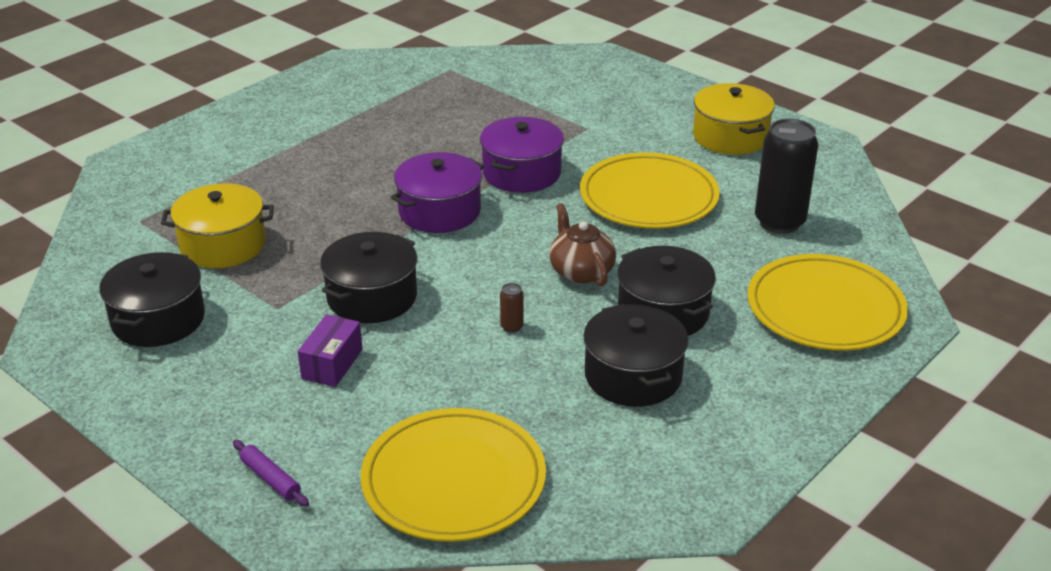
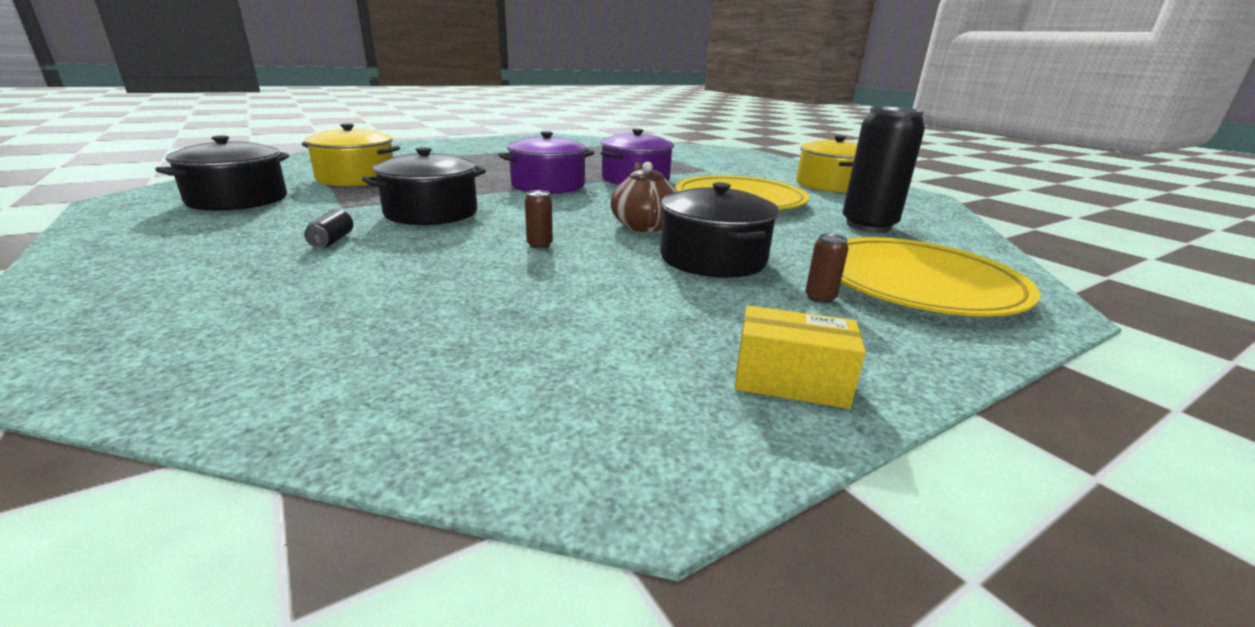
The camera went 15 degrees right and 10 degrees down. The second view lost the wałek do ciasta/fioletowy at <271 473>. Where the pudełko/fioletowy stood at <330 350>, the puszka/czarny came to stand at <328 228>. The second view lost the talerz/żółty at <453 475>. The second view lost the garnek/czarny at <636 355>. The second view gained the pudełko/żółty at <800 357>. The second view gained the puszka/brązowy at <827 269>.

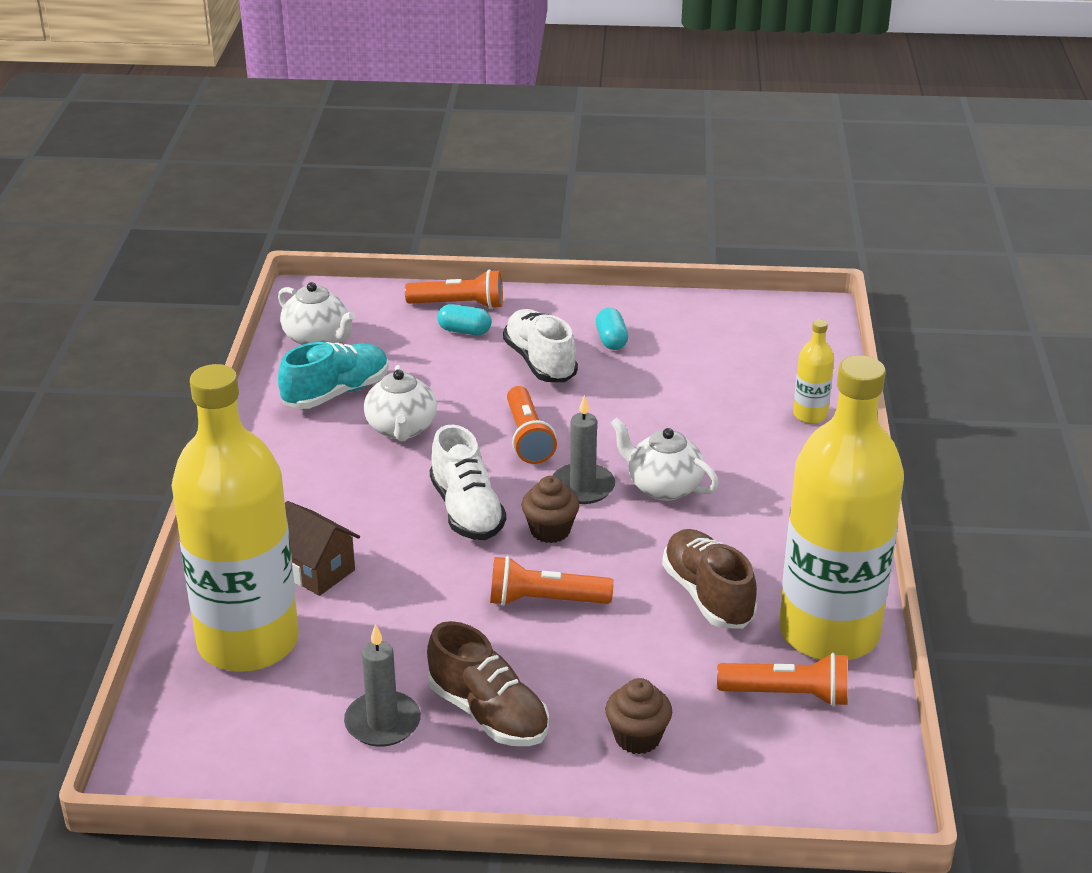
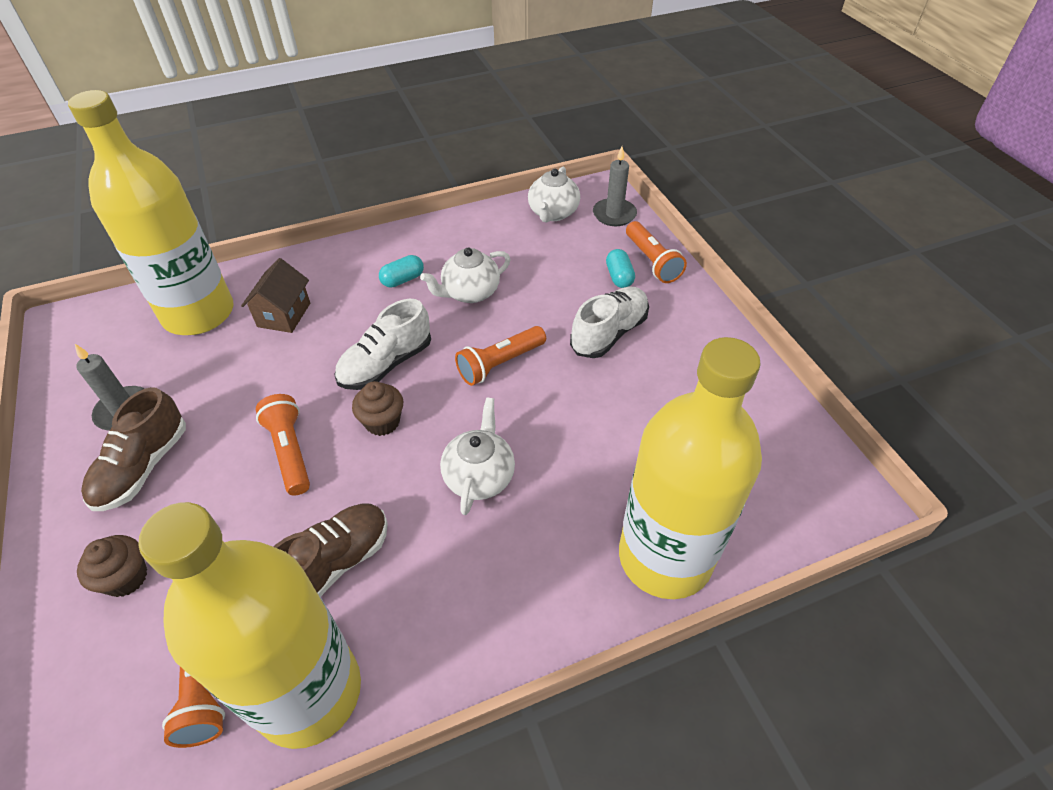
The camera went 65 degrees right and 15 degrees up. The second view lost the but/turkusowy at <333 375>. The świeca/szary ended up elsewhere, having gone from <583 449> to <615 186>. The kapsułka/turkusowy ended up elsewhere, having gone from <612 329> to <401 271>. The size of the butelka/żółty at <813 371> changed by a factor of 2.49.

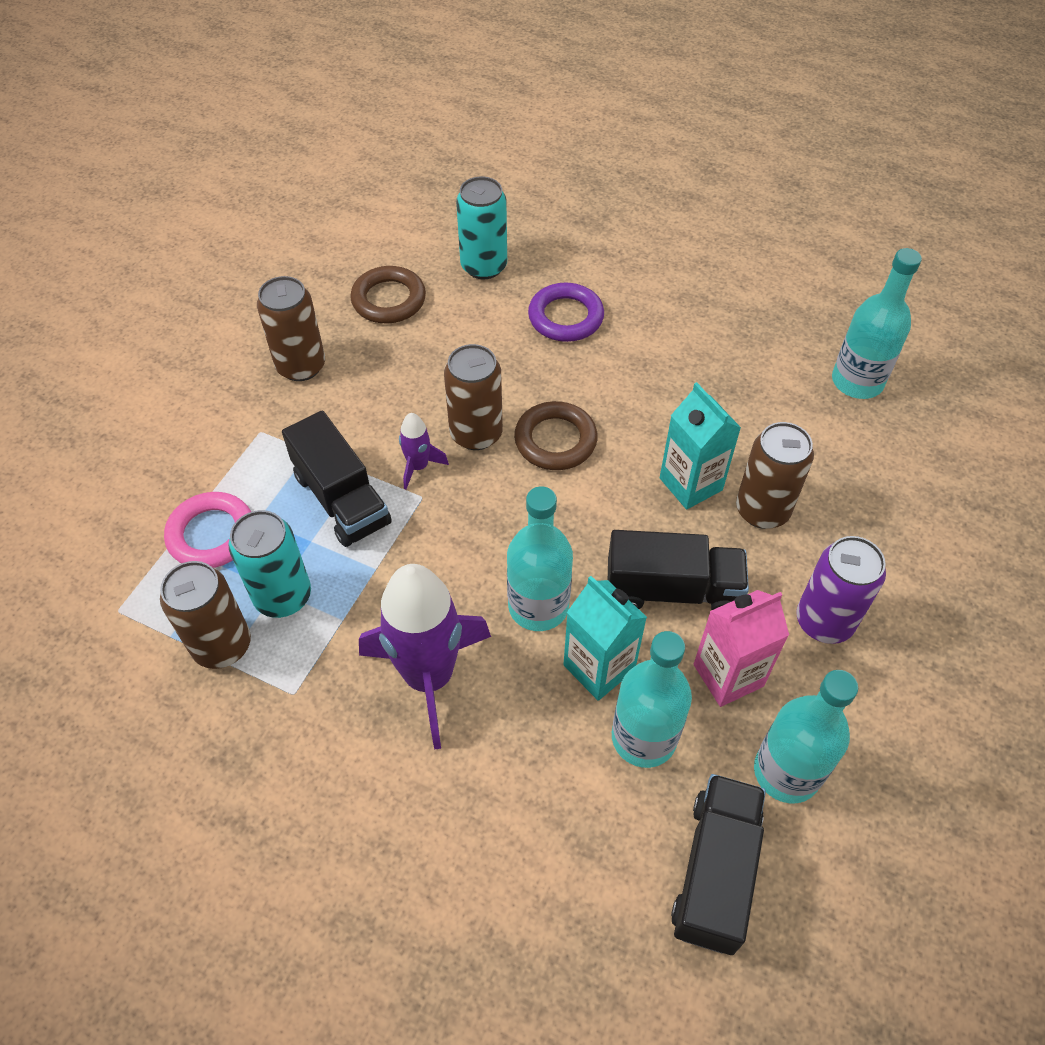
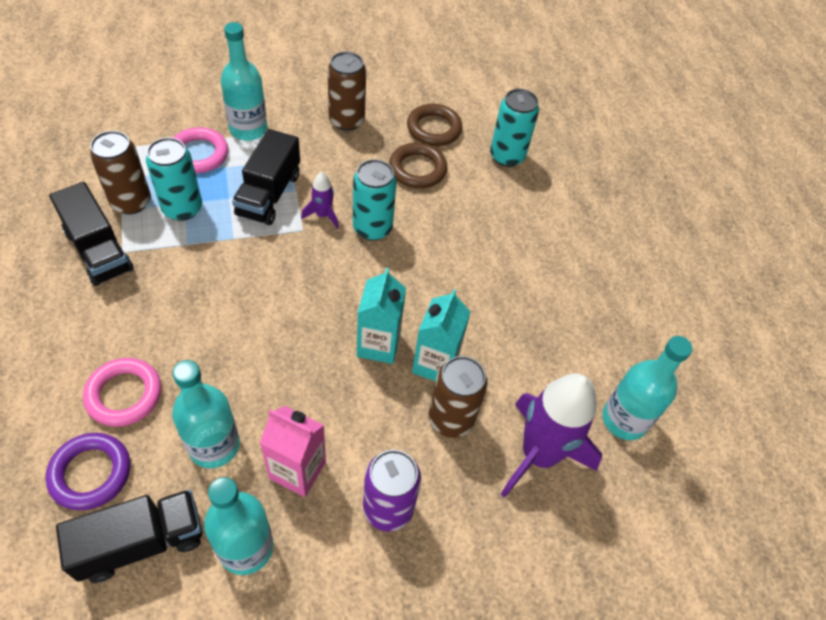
The camera went 45 degrees right and 0 degrees up. The rakieta/fioletowy ended up elsewhere, having gone from <425 657> to <551 436>. What was the puszka/brązowy at <473 397> turned into the puszka/turkusowy at <375 200>. The butelka/turkusowy ended up elsewhere, having gone from <540 558> to <244 81>. The pierścień/brązowy ended up elsewhere, having gone from <556 435> to <418 165>. The pierścień/fioletowy ended up elsewhere, having gone from <566 312> to <88 471>. The karton mleka/turkusowy ended up elsewhere, having gone from <605 638> to <381 315>. The ciężarówka/czarny ended up elsewhere, having gone from <678 570> to <91 234>. The second view gained the pierścień/różowy at <122 392>.

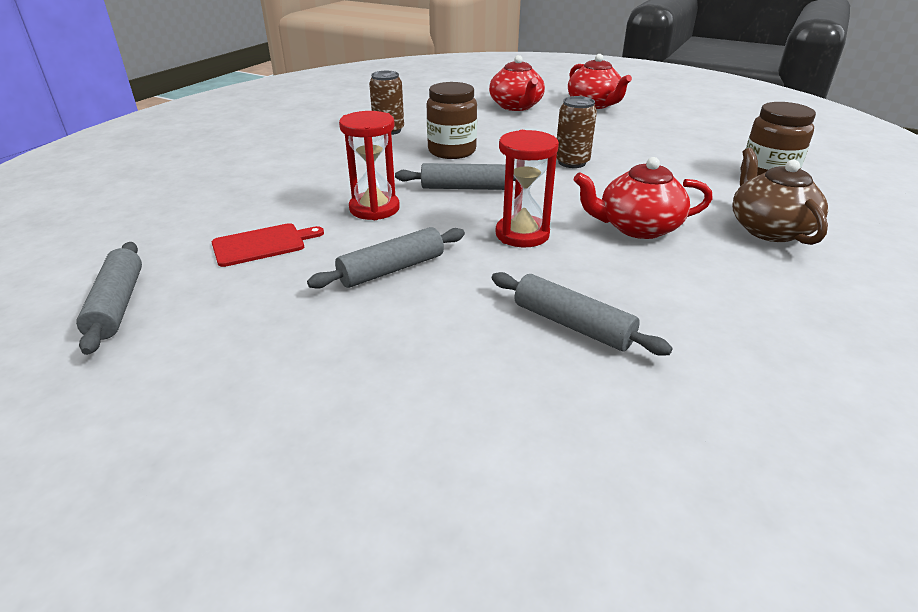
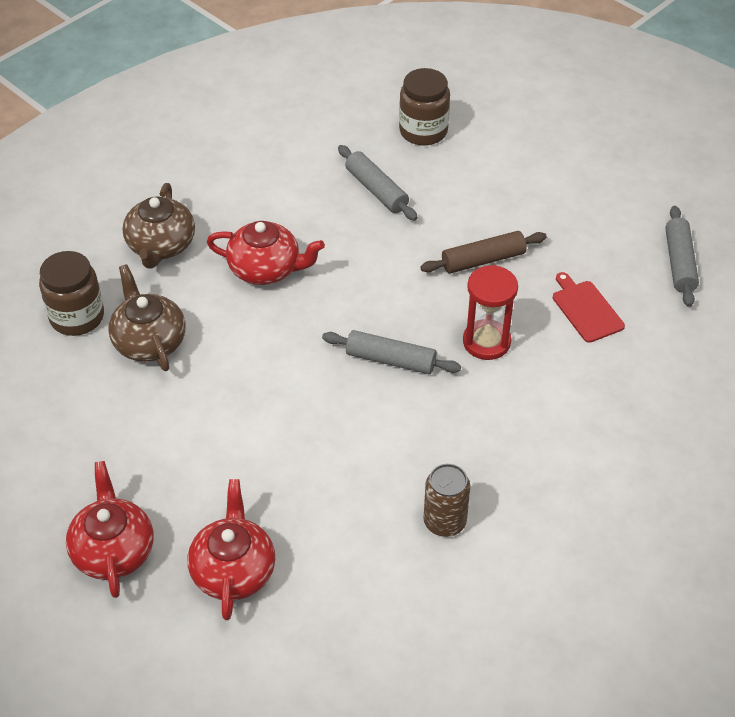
The camera went 165 degrees left and 15 degrees up. The deska do krojenia/czerwony at <268 245> ended up facing another way, 75 degrees clockwise from before. What was the wałek do ciasta/szary at <386 258> turned into the wałek do ciasta/brązowy at <483 252>. The słoik/brązowy ended up elsewhere, having gone from <451 120> to <424 107>. The second view lost the klepsydra/czerwony at <527 188>. The second view lost the puszka/brązowy at <576 132>. The second view gained the imbryk/brązowy at <147 317>.

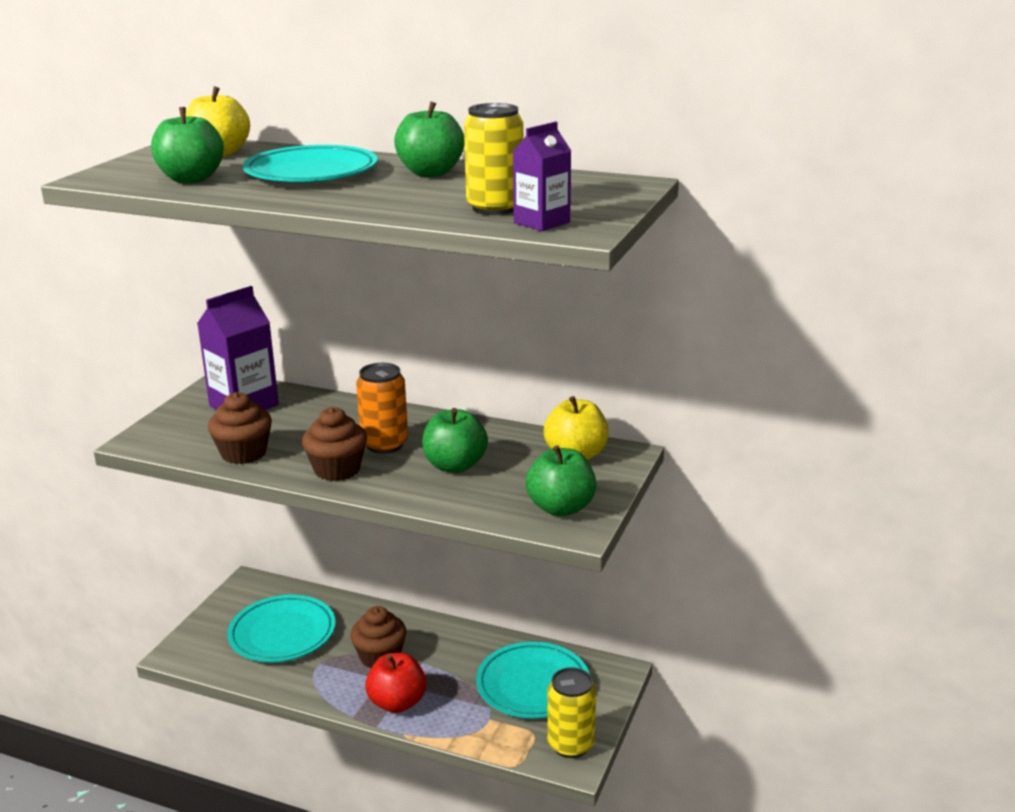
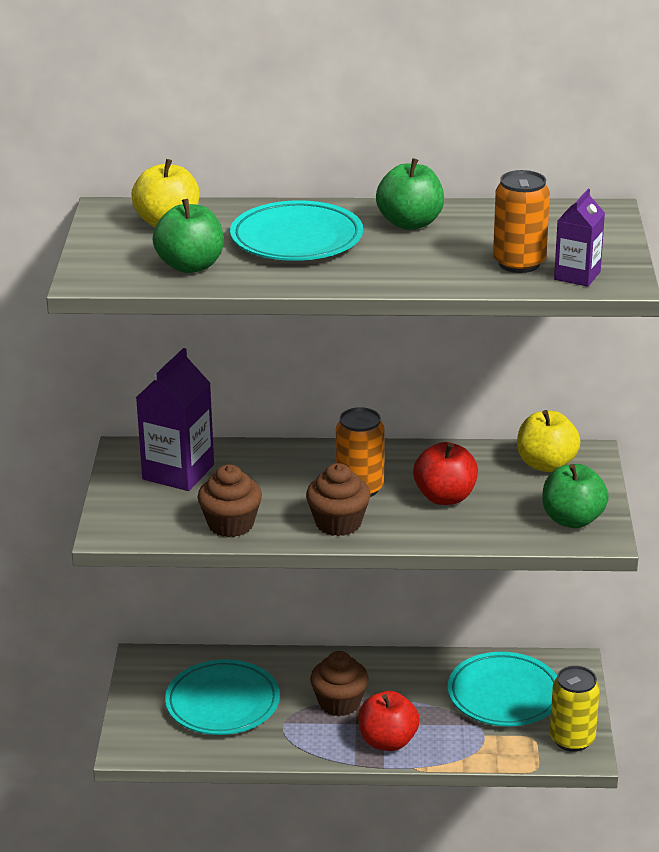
The camera went 20 degrees left and 5 degrees up. What was the jabłko/zielony at <455 440> turned into the jabłko/czerwony at <445 473>. What was the puszka/żółty at <493 159> turned into the puszka/pomarańczowy at <521 221>.

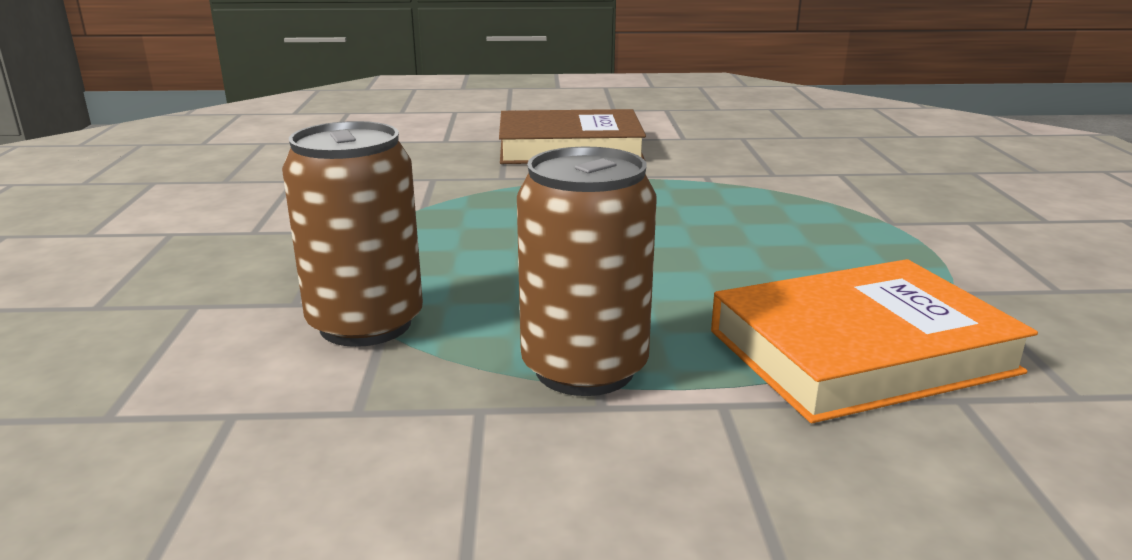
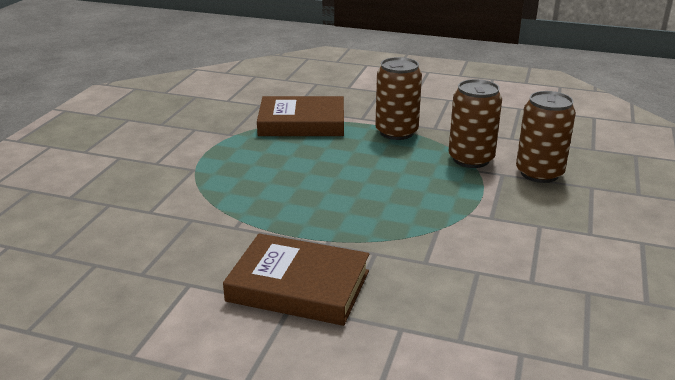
The camera went 160 degrees left and 5 degrees up. What was the książka/pomarańczowy at <874 341> turned into the książka/brązowy at <300 116>. The second view gained the puszka/brązowy at <546 137>.

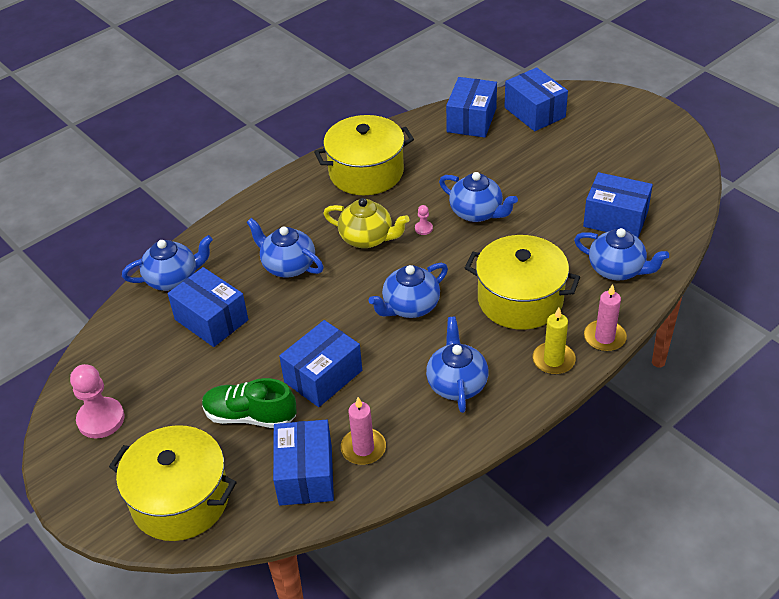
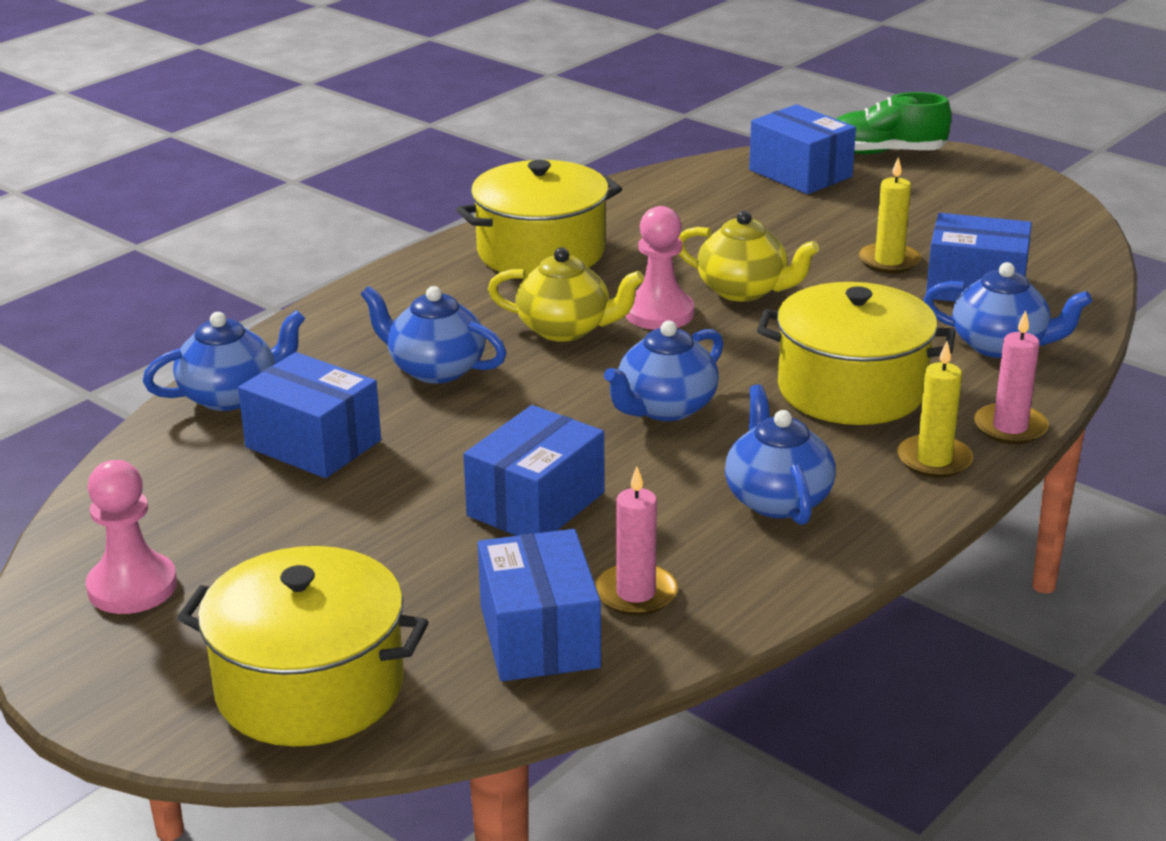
The camera went 10 degrees left and 15 degrees down. The but/zielony ended up elsewhere, having gone from <249 403> to <894 123>. The size of the pionek/różowy at <424 220> changed by a factor of 2.24. What was the imbryk/niebieski at <478 197> turned into the imbryk/żółty at <749 256>. The second view lost the pudełko/niebieski at <471 107>. The second view gained the świeca/żółty at <890 215>.

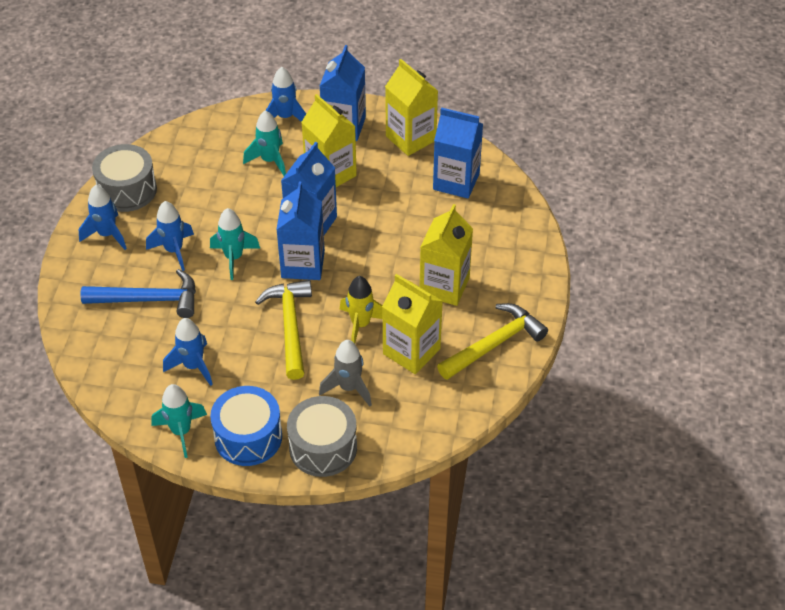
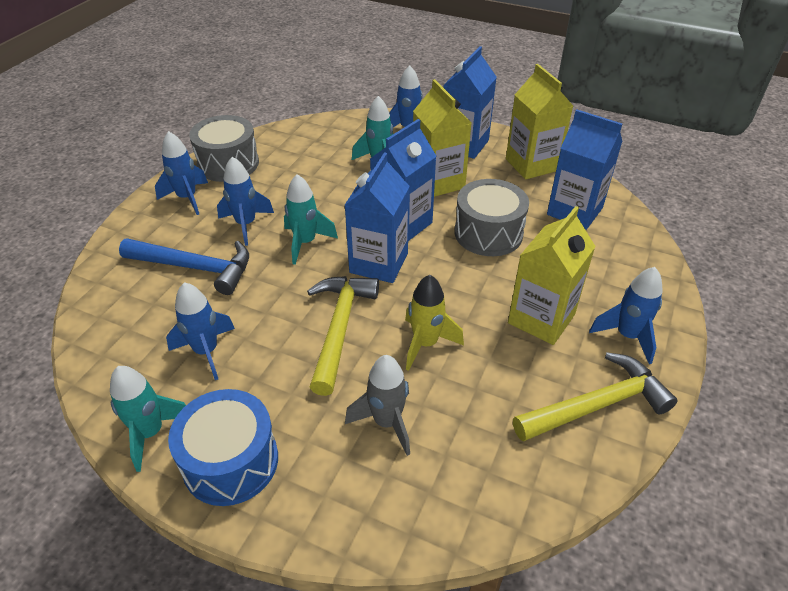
The camera went 15 degrees right and 5 degrees down. The bęben/szary ended up elsewhere, having gone from <322 436> to <491 217>. The second view lost the karton mleka/żółty at <412 324>. The second view gained the rakieta/niebieski at <626 315>.

